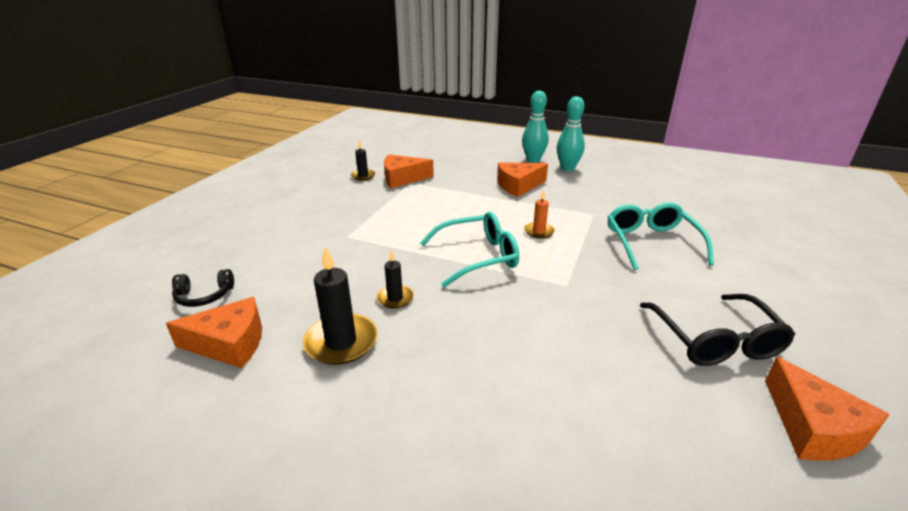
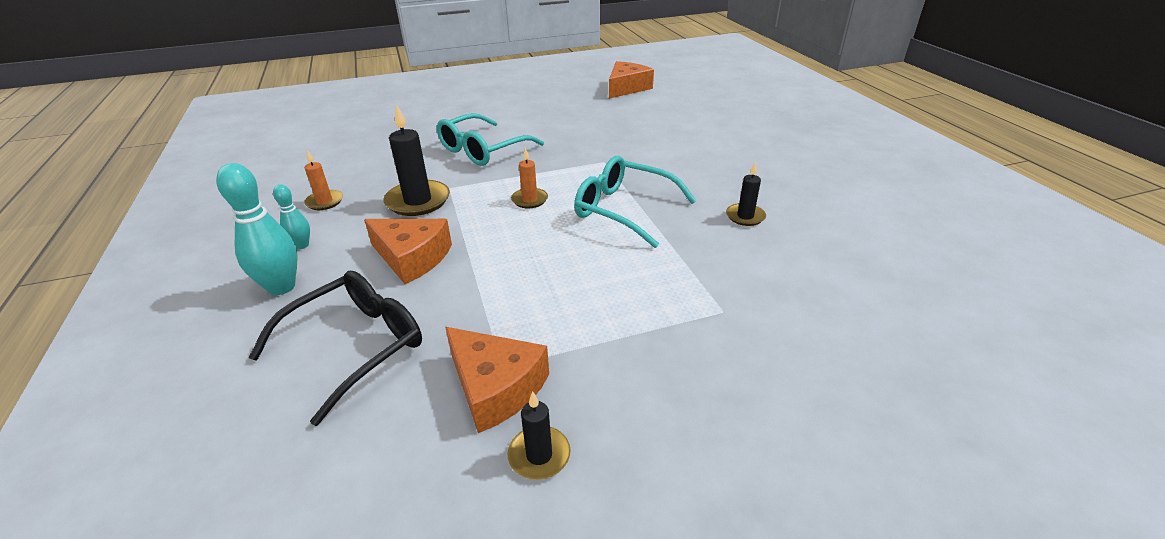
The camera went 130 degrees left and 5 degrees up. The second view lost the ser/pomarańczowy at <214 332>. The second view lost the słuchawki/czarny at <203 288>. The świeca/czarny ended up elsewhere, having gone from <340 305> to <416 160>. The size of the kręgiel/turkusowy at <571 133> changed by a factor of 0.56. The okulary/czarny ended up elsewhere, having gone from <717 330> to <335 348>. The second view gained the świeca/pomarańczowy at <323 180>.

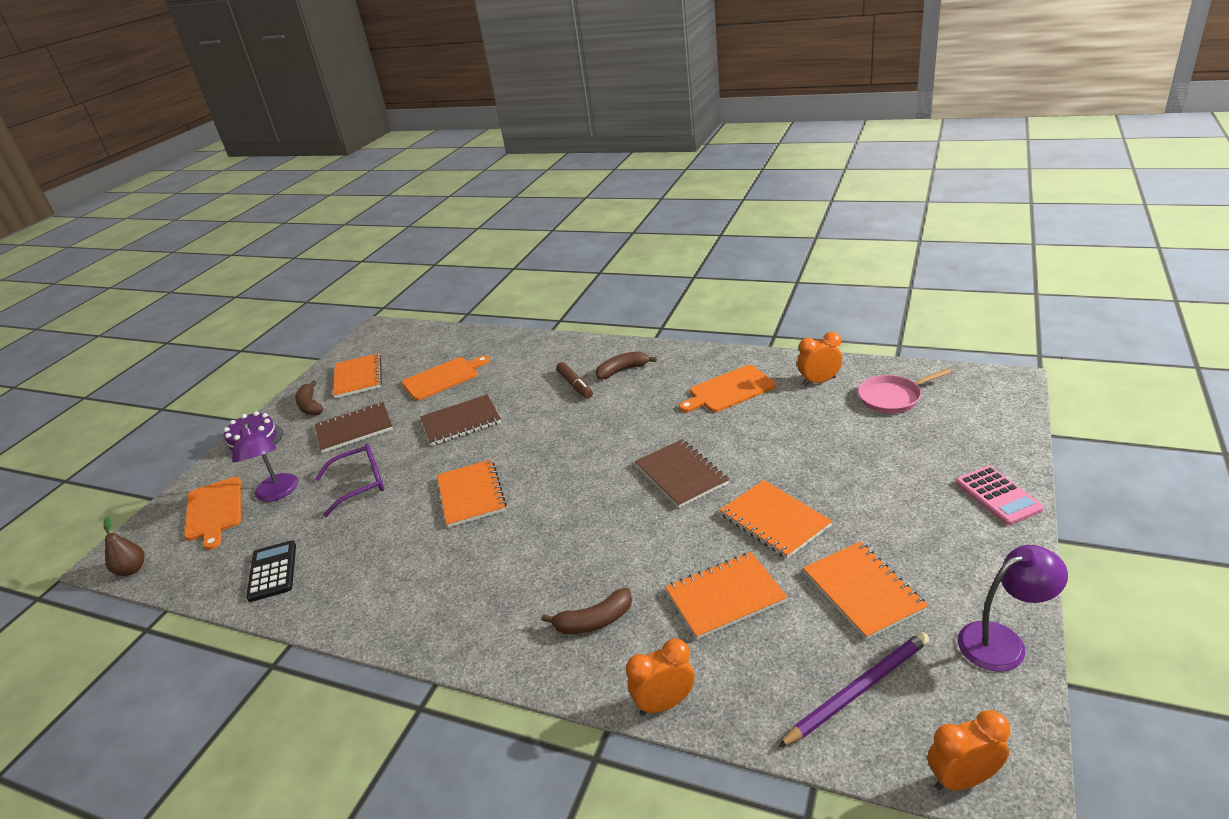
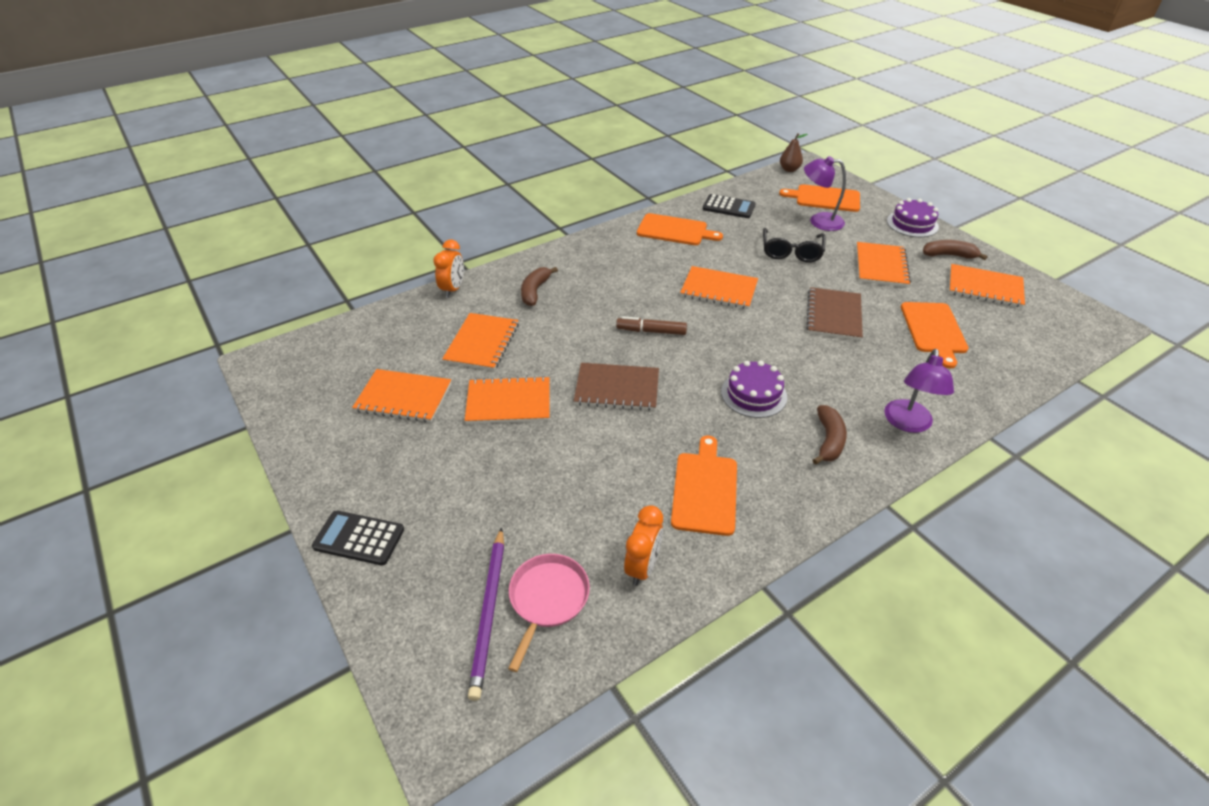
The camera went 120 degrees right and 10 degrees up. What was the zeszyt/brązowy at <354 427> turned into the zeszyt/pomarańczowy at <884 264>. What was the okulary/fioletowy at <349 480> turned into the okulary/czarny at <794 245>. The flamaster/brązowy ended up elsewhere, having gone from <574 380> to <651 325>. The ołówek/fioletowy ended up elsewhere, having gone from <853 689> to <486 614>. The second view lost the budzik/pomarańczowy at <969 750>. What was the kalkulator/różowy at <999 495> turned into the kalkulator/czarny at <358 538>. The lampka/fioletowy ended up elsewhere, having gone from <1013 608> to <919 391>. The second view gained the deska do krojenia/pomarańczowy at <680 229>. The second view gained the tort/fioletowy at <754 389>.

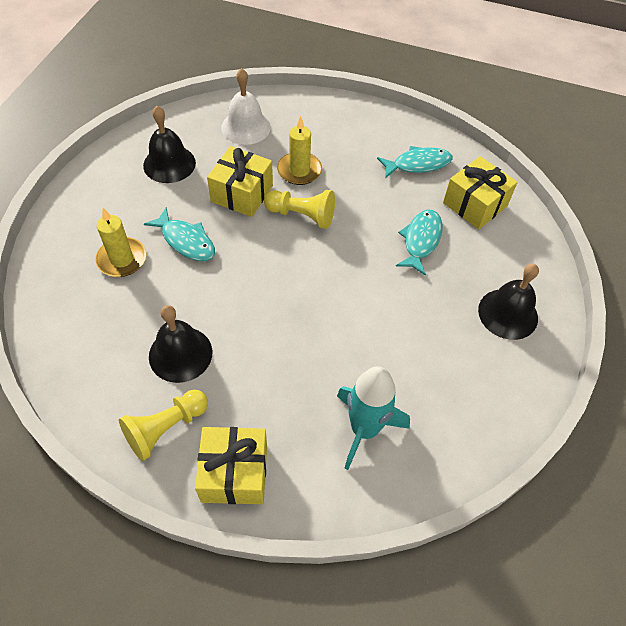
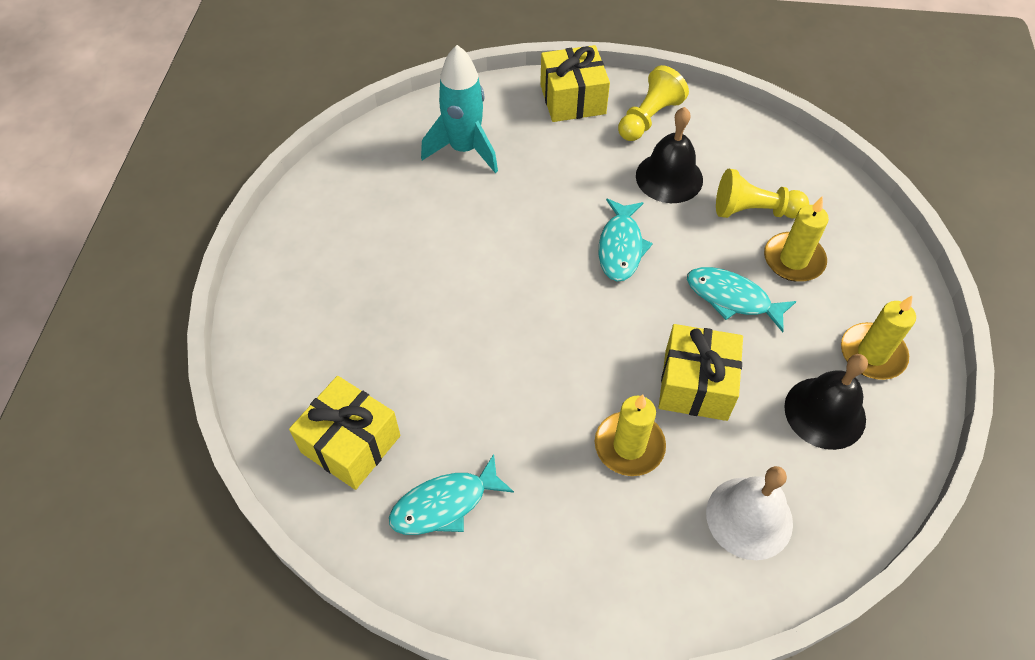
The camera went 170 degrees right and 0 degrees up. The pionek/żółty ended up elsewhere, having gone from <299 209> to <762 194>. The ryba/turkusowy ended up elsewhere, having gone from <419 242> to <626 240>. The second view lost the dzwonek/czarny at <508 302>. The second view gained the świeca/żółty at <878 337>.

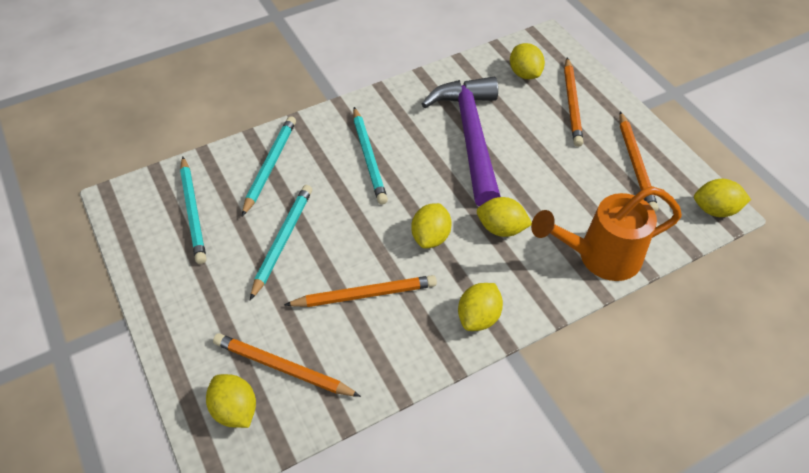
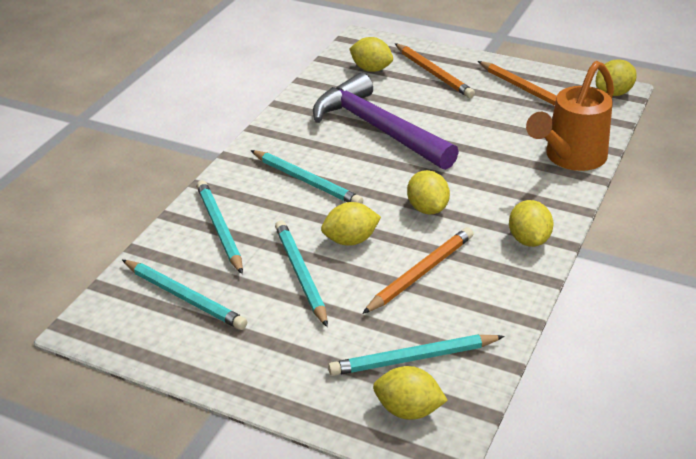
The camera went 35 degrees left and 15 degrees down. What was the ołówek/pomarańczowy at <287 365> turned into the ołówek/turkusowy at <416 355>. The cytryna/żółty ended up elsewhere, having gone from <504 217> to <351 224>.

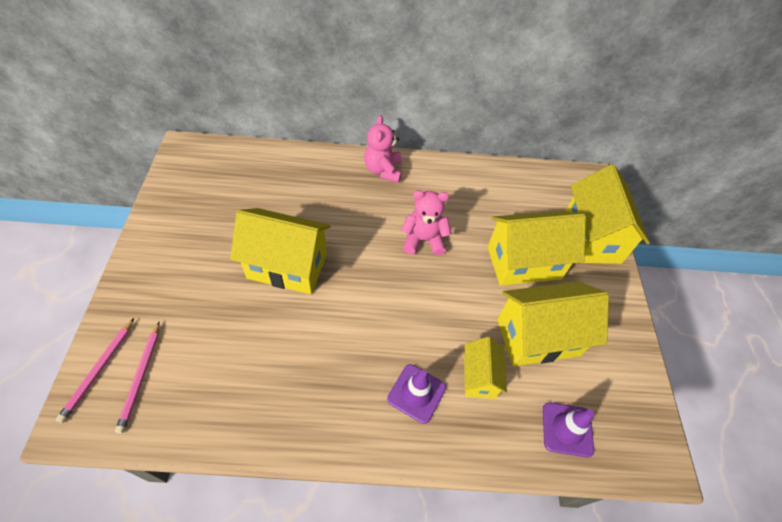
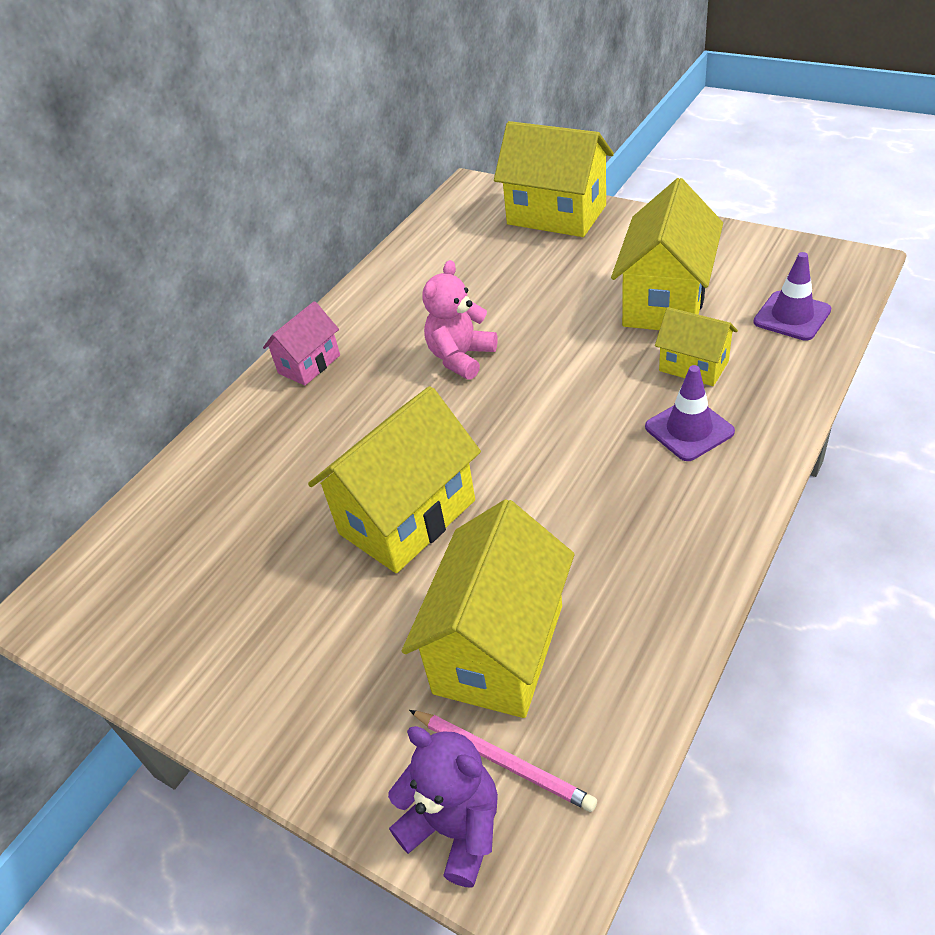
The camera went 50 degrees left and 10 degrees down. Where the ołówek/różowy stood at <95 370>, the miś/fioletowy came to stand at <443 806>. Where the miś/różowy stood at <383 149>, the domek/różowy came to stand at <301 343>. The domek/żółty ended up elsewhere, having gone from <537 248> to <488 608>.

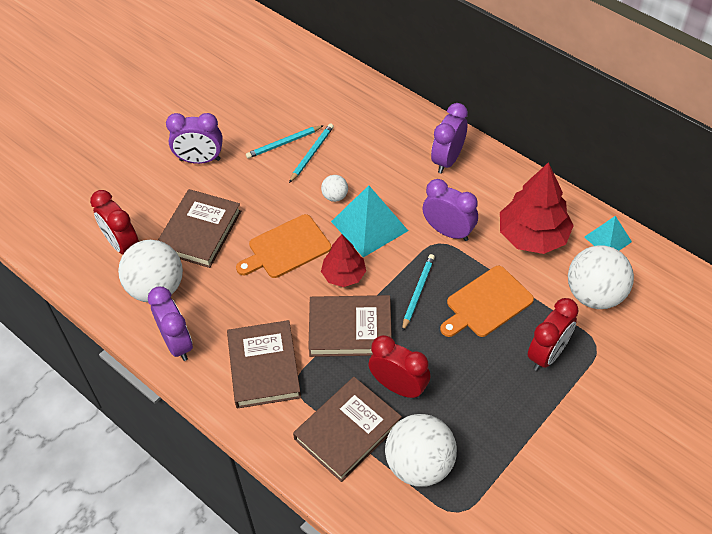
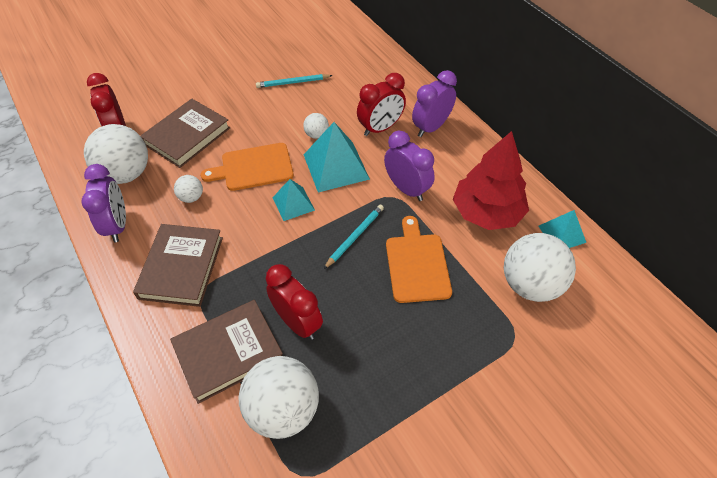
The camera went 15 degrees right and 0 degrees up. The second view lost the budzik/fioletowy at <194 138>. The second view lost the ołówek/turkusowy at <311 153>. The second view lost the książka/brązowy at <350 326>. Where the drzewko/czerwony stood at <343 260>, the piramida/turkusowy came to stand at <293 200>. The deska do krojenia/pomarańczowy at <487 301> ended up facing another way, 105 degrees clockwise from before. The budzik/czerwony ended up elsewhere, having gone from <553 334> to <381 104>. The second view gained the piłka/biały at <188 189>.

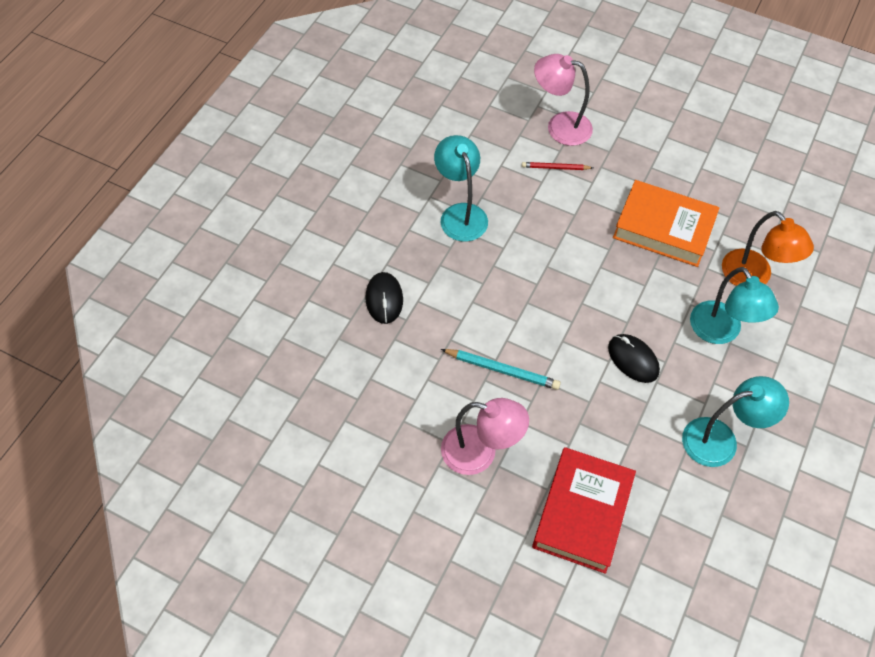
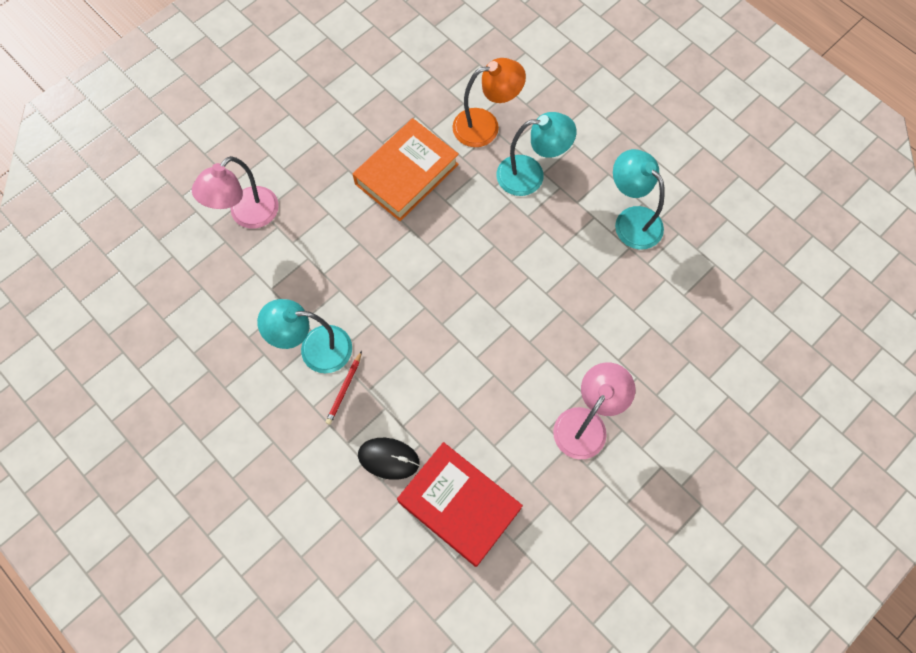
The camera went 70 degrees left and 10 degrees up. The second view lost the ołówek/turkusowy at <501 369>. The ołówek/czerwony ended up elsewhere, having gone from <557 166> to <343 388>. The książka/czerwony ended up elsewhere, having gone from <584 510> to <460 504>. The second view lost the myszka/czarny at <634 358>. The lampka/turkusowy at <735 421> ended up facing another way, 45 degrees counterclockwise from before.

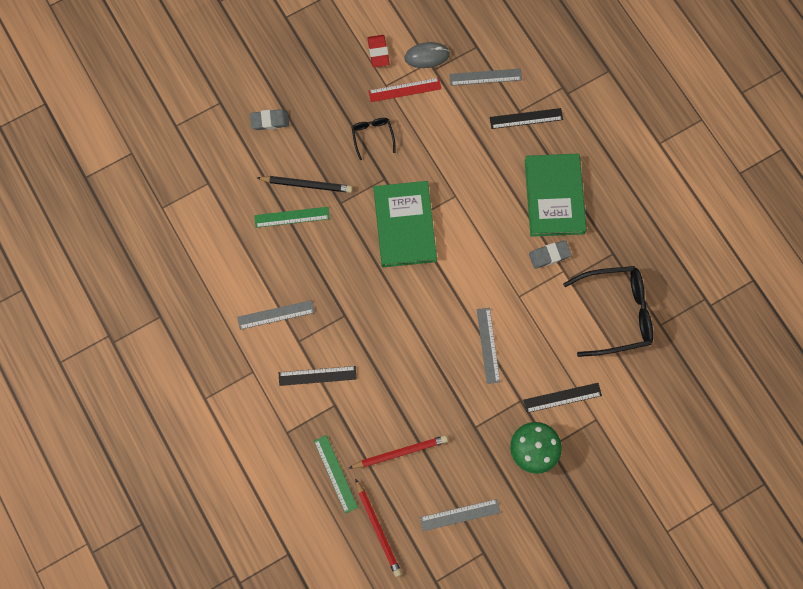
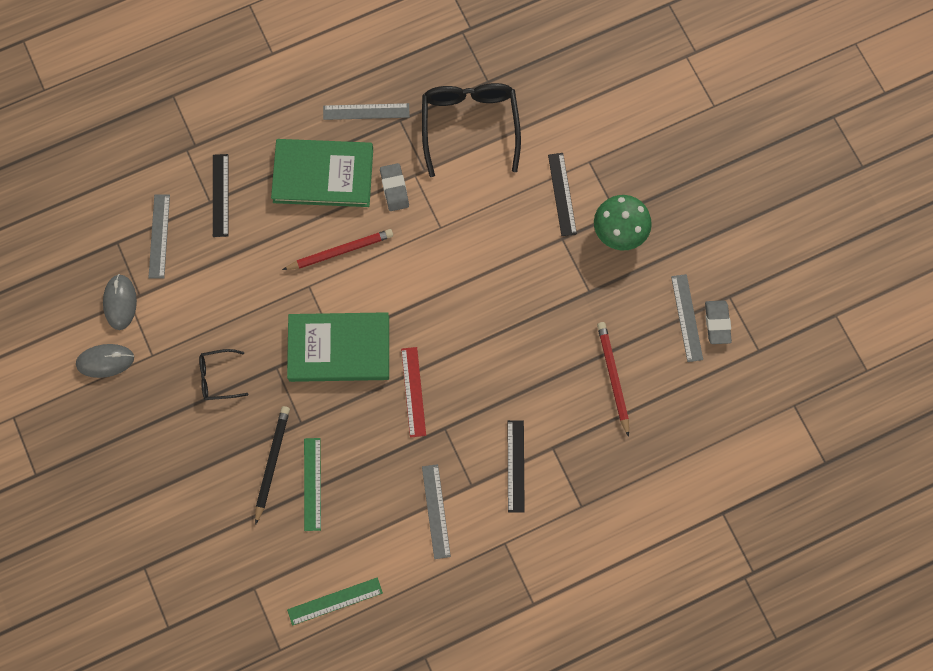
The camera went 85 degrees left and 0 degrees up. The gumka do mazania/szary ended up elsewhere, having gone from <269 119> to <718 322>. The linijka/zielony ended up elsewhere, having gone from <336 474> to <335 601>. The ołówek/czerwony ended up elsewhere, having gone from <378 527> to <337 249>. Where the gumka do mazania/czerwony stood at <378 51>, the myszka/szary came to stand at <105 361>. The linijka/czerwony ended up elsewhere, having gone from <405 90> to <413 392>. The linijka/szary ended up elsewhere, having gone from <488 346> to <366 111>.

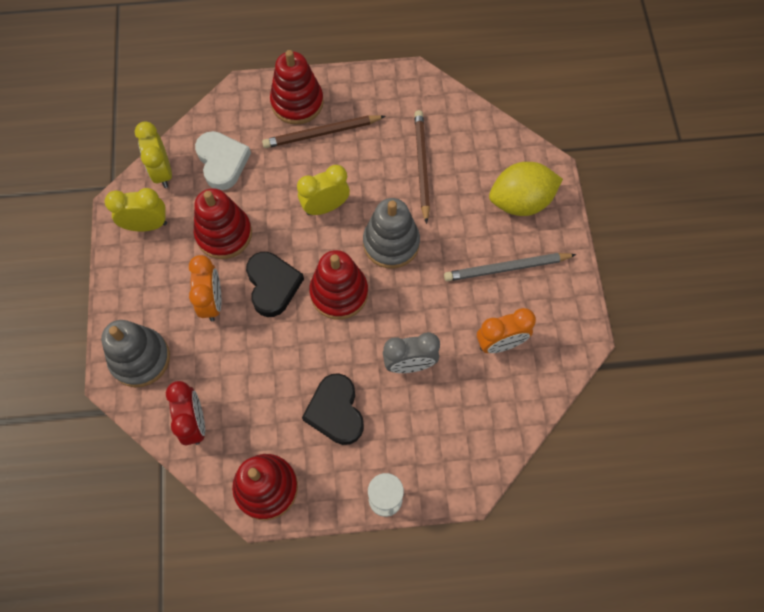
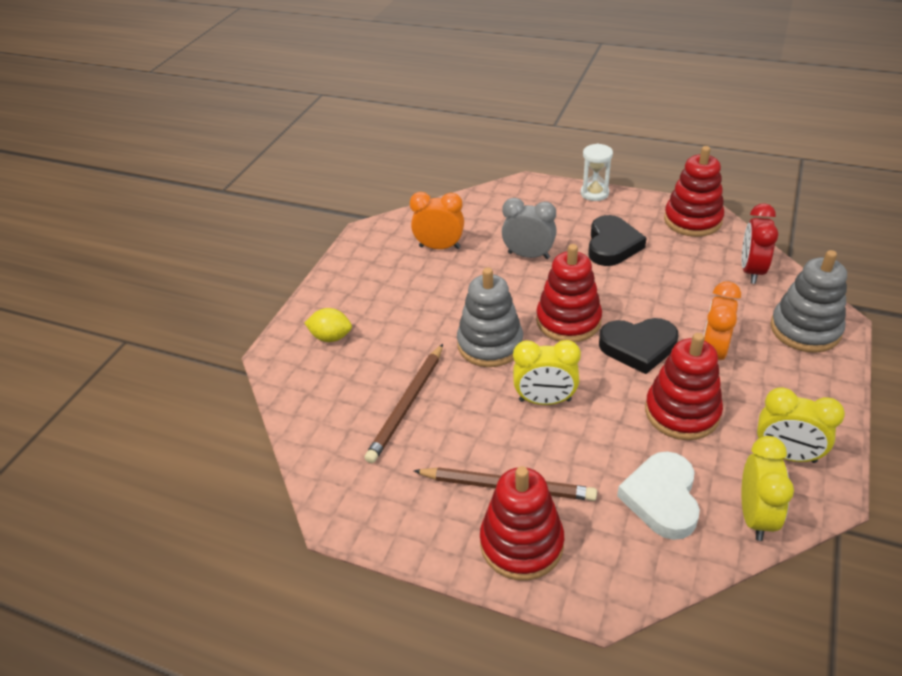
The camera went 150 degrees left and 25 degrees down. The serce/czarny at <275 284> ended up facing another way, 105 degrees counterclockwise from before. The second view lost the ołówek/szary at <510 267>. The size of the cytryna/żółty at <526 189> changed by a factor of 0.56.

